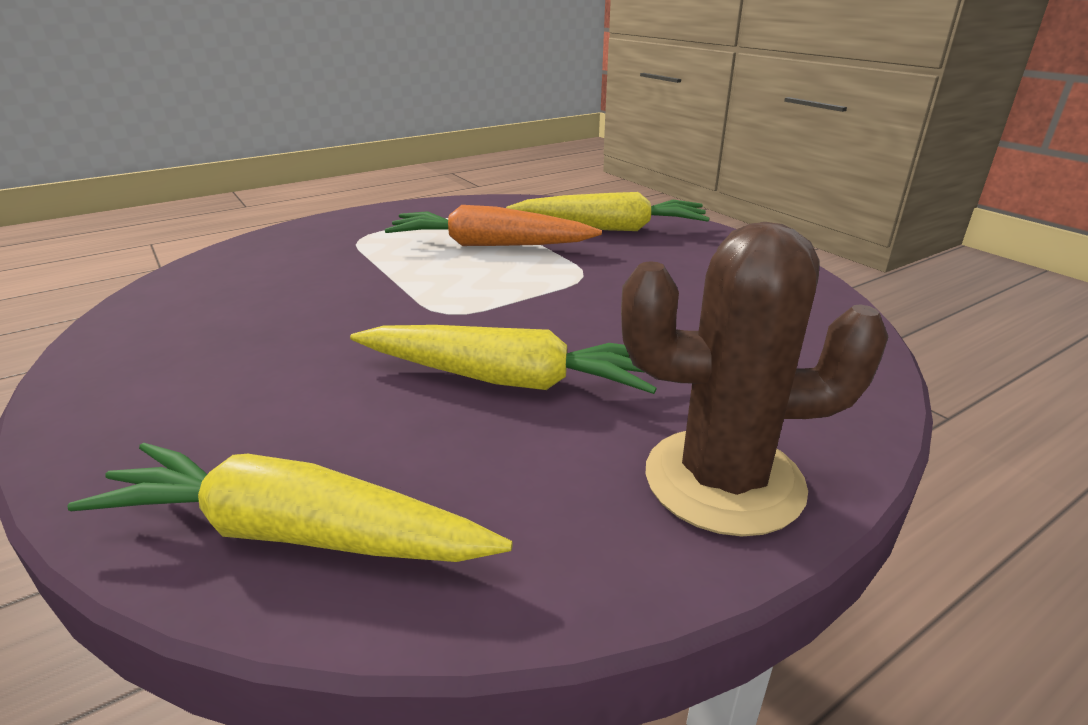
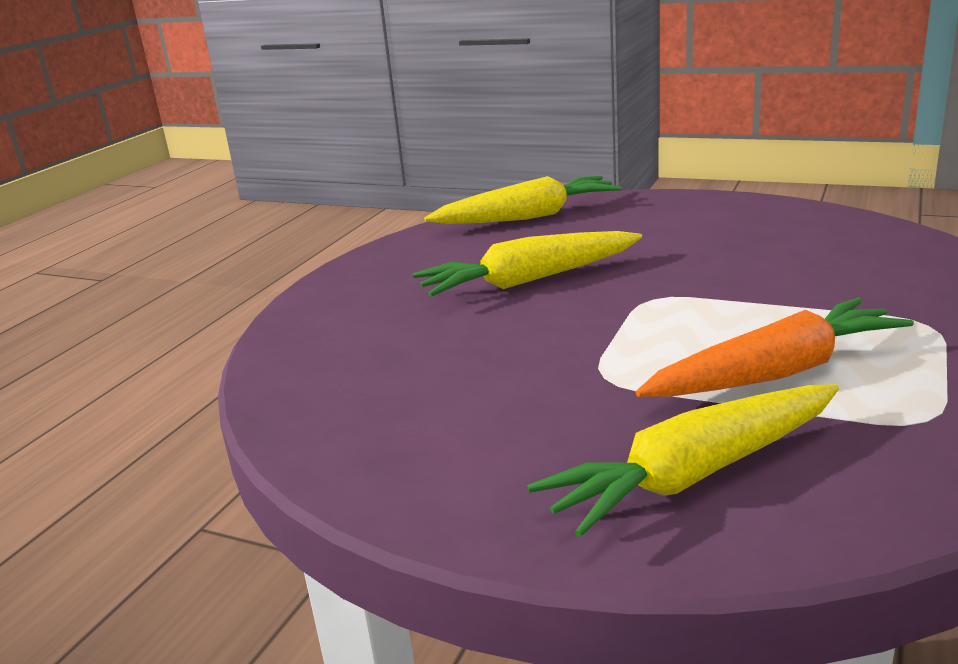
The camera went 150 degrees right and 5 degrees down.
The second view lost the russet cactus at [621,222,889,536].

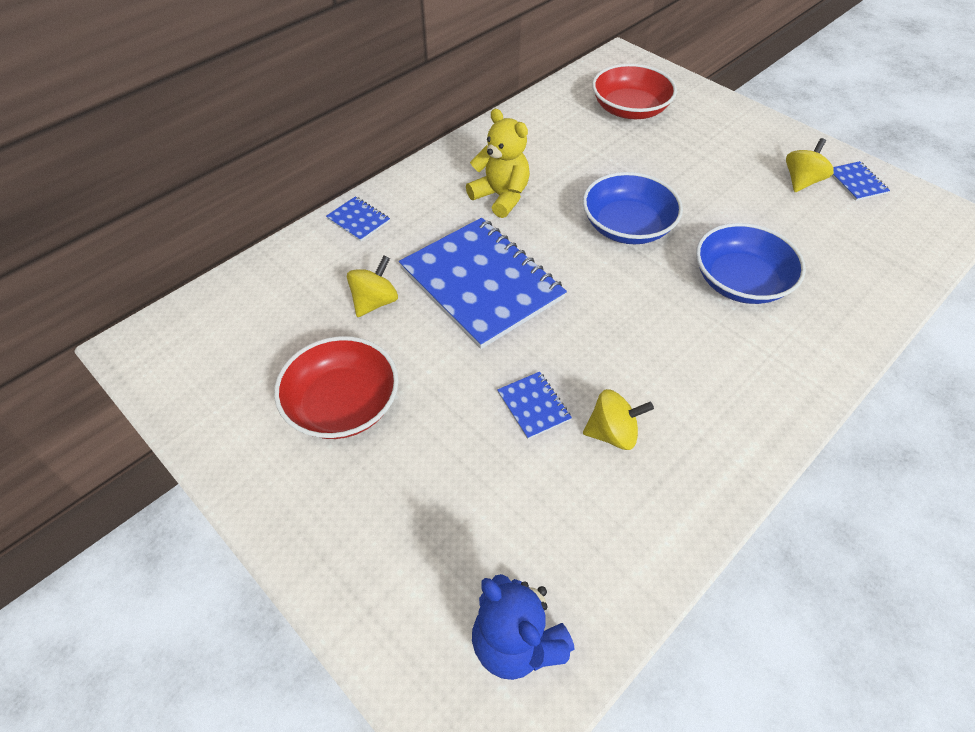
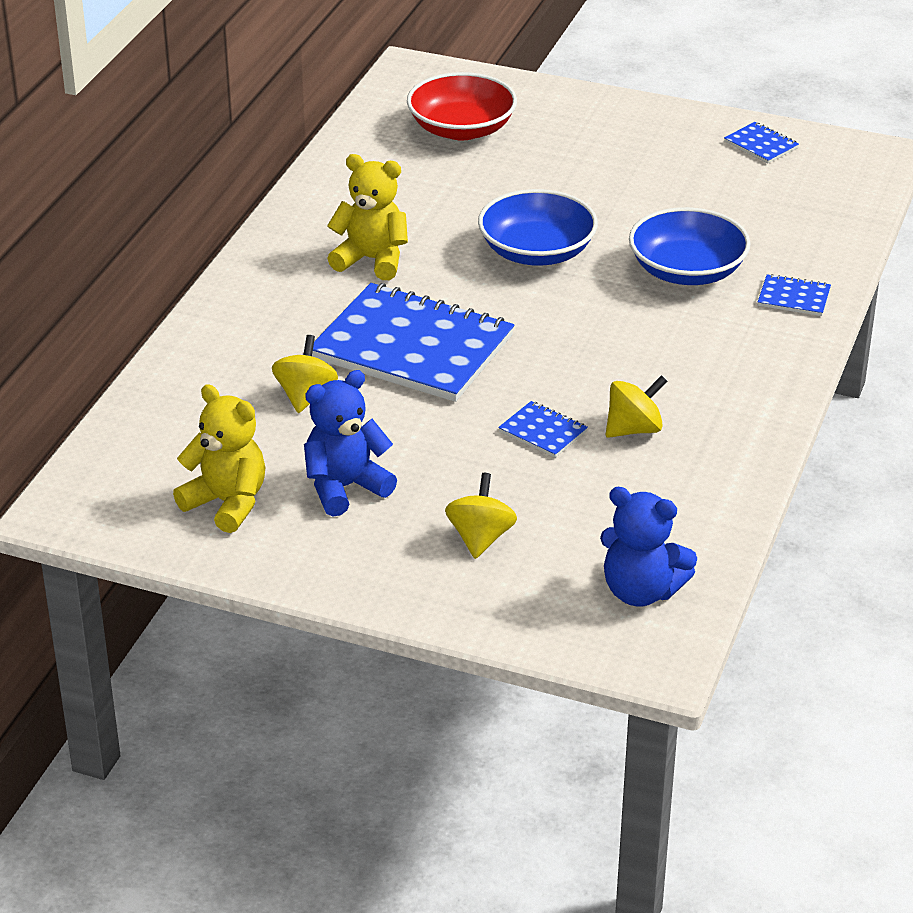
The camera went 25 degrees left and 15 degrees down.
The second view gained the yellow teddy at [173,384,265,533].
Where the scarlet bowl stood at [274,336,399,439], the royal blue teddy came to stand at [304,370,397,517].
The yellow spinning top ended up elsewhere, having gone from [786,138,834,192] to [445,473,517,559].
The royal blue notebook ended up elsewhere, having gone from [326,196,390,242] to [758,274,831,316].

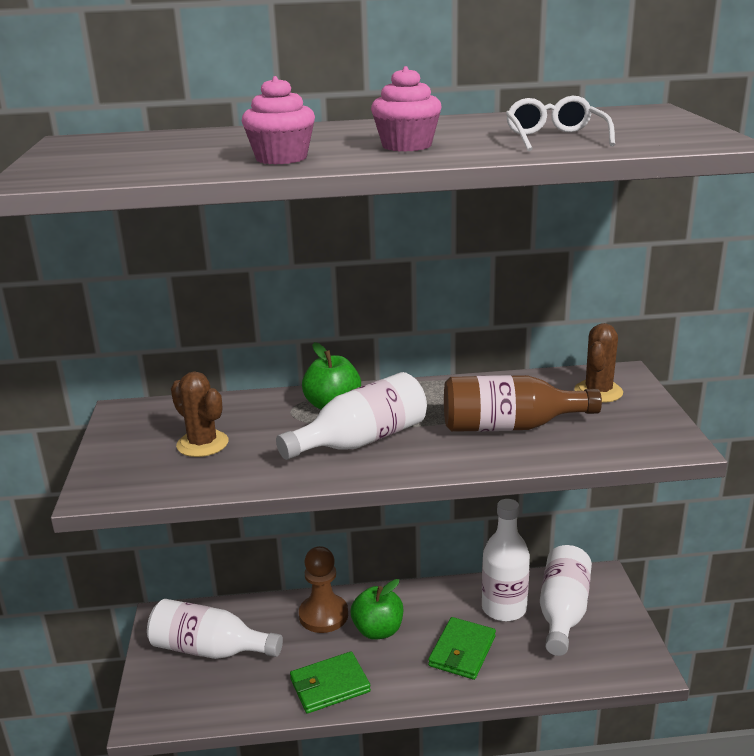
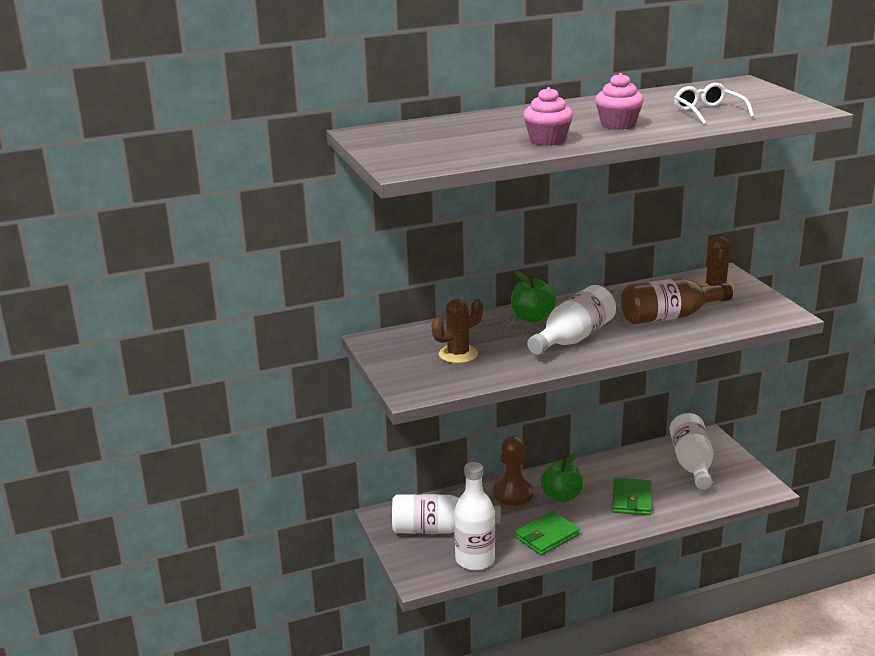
The camera went 15 degrees left and 0 degrees up.
The russet cactus at [171,371,228,457] ended up facing another way, 60 degrees counterclockwise from before.
The pure white drink bottle ended up elsewhere, having gone from [482,499,530,622] to [454,462,495,570].

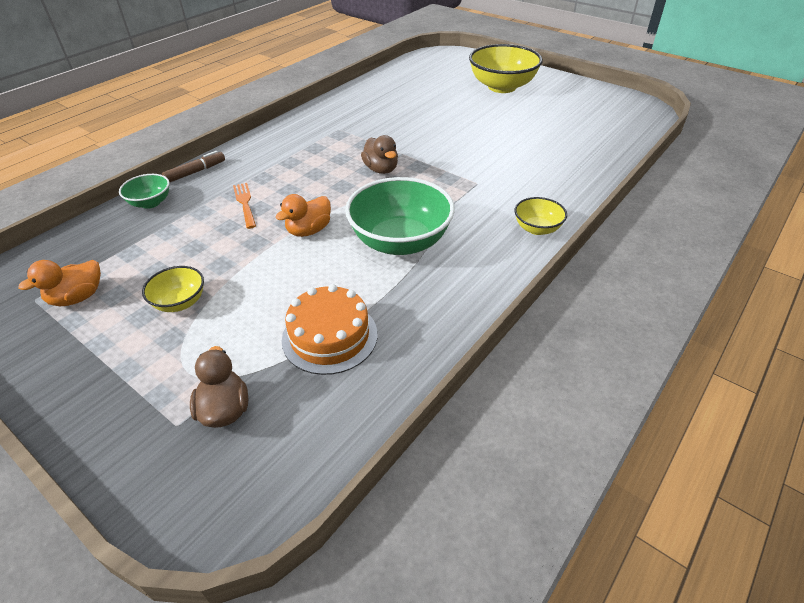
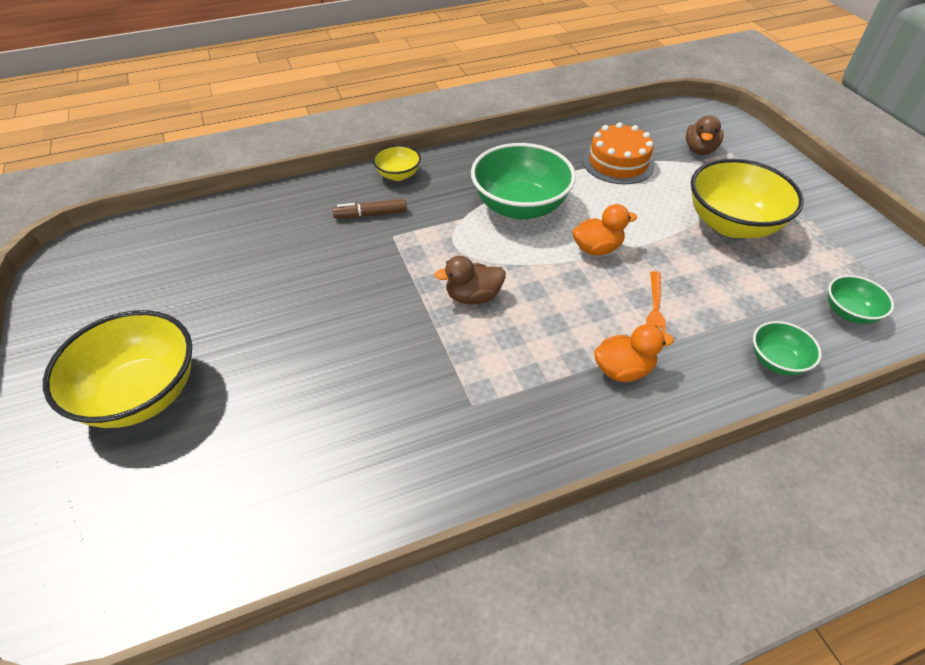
The camera went 150 degrees left and 5 degrees up.
The russet felt pen ended up elsewhere, having gone from [162,151,225,182] to [332,199,407,218].
The russet rubber duck at [361,135,398,174] ended up facing another way, 105 degrees counterclockwise from before.
The bright orange rubber duck ended up elsewhere, having gone from [18,260,101,306] to [594,324,674,382].
The size of the yellow bowl at [142,266,204,312] changed by a factor of 2.00.
The second view gained the green bowl at [828,275,894,324].

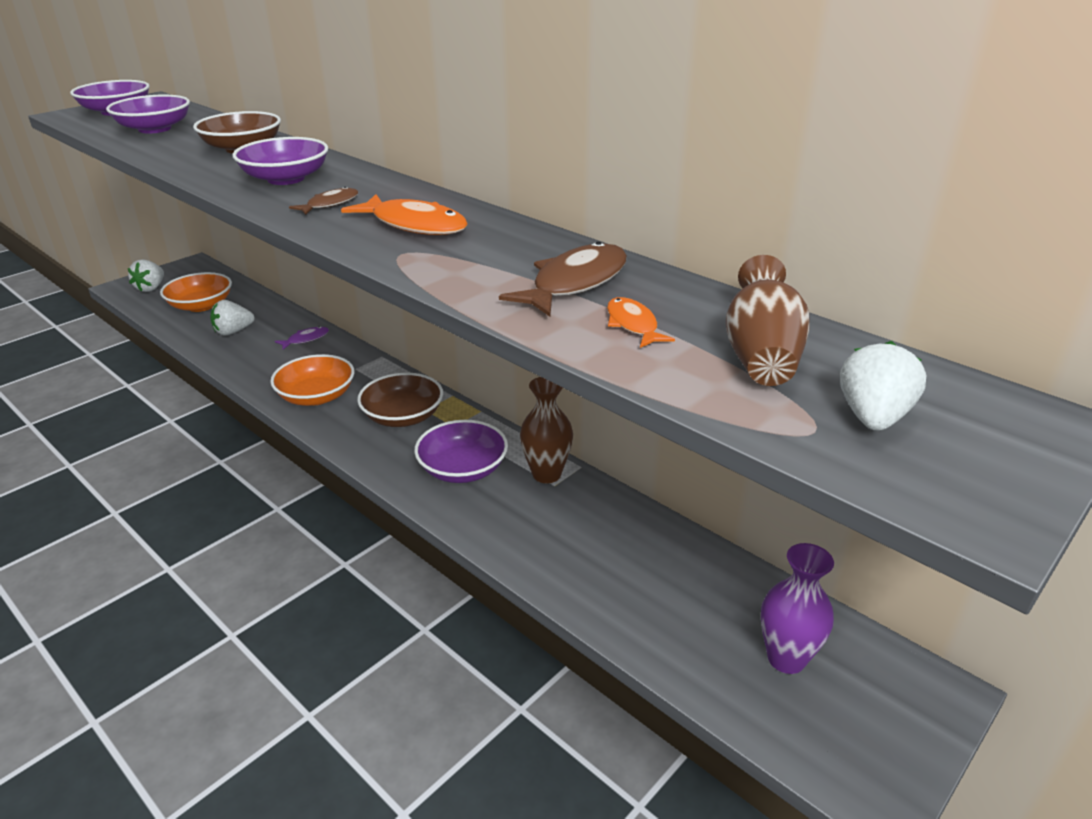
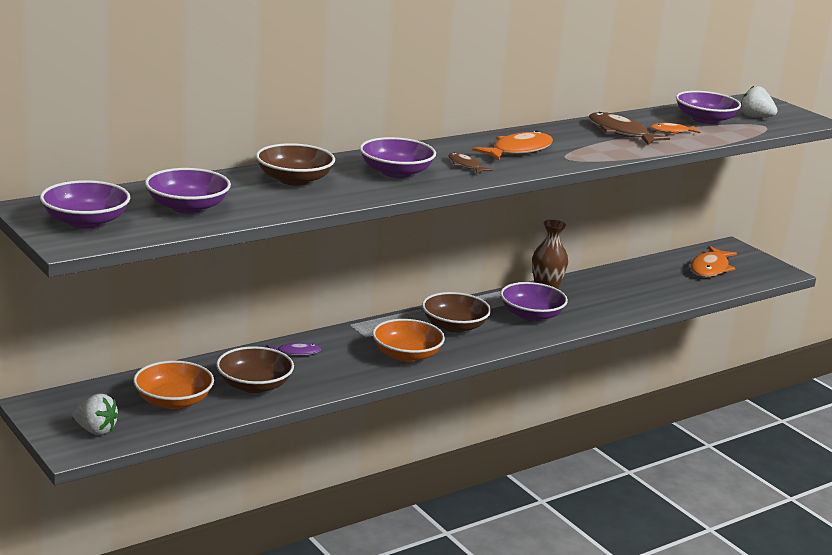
The camera went 80 degrees left and 10 degrees down.
Where the pure white toy strawberry stood at [210,300,254,335], the russet bowl came to stand at [216,346,294,393].
The purple fish figure at [275,326,329,350] ended up facing another way, 105 degrees clockwise from before.
Where the russet flower vase stood at [725,255,810,386], the purple bowl came to stand at [676,91,741,124].
Where the purple flower vase stood at [761,543,834,674], the bright orange fish figure came to stand at [691,246,737,277].

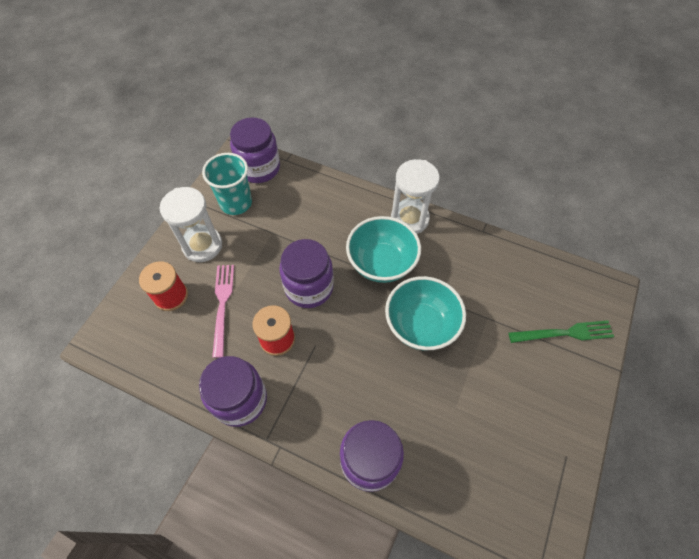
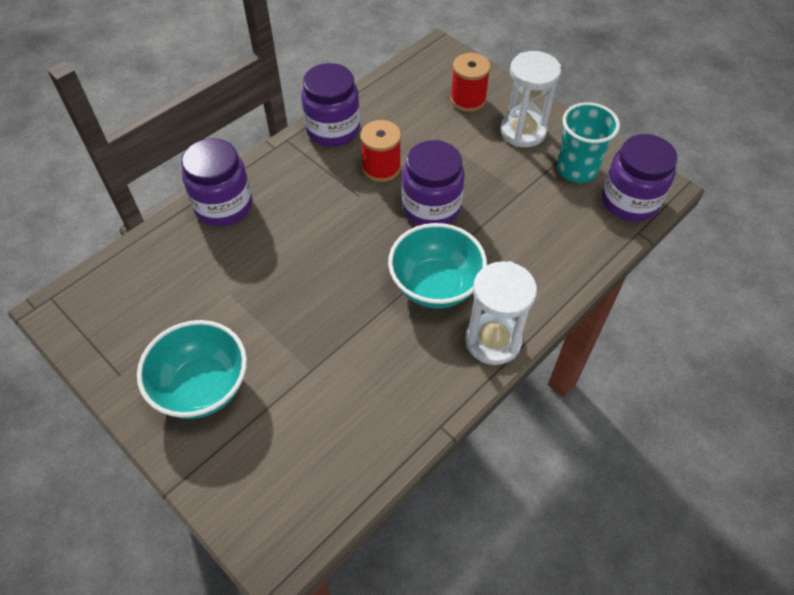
The camera went 110 degrees right and 5 degrees down.
The teal bowl ended up elsewhere, having gone from [385,276,466,350] to [137,320,247,419].
The second view lost the pink table fork at [212,265,234,358].
The second view lost the green table fork at [509,320,614,343].

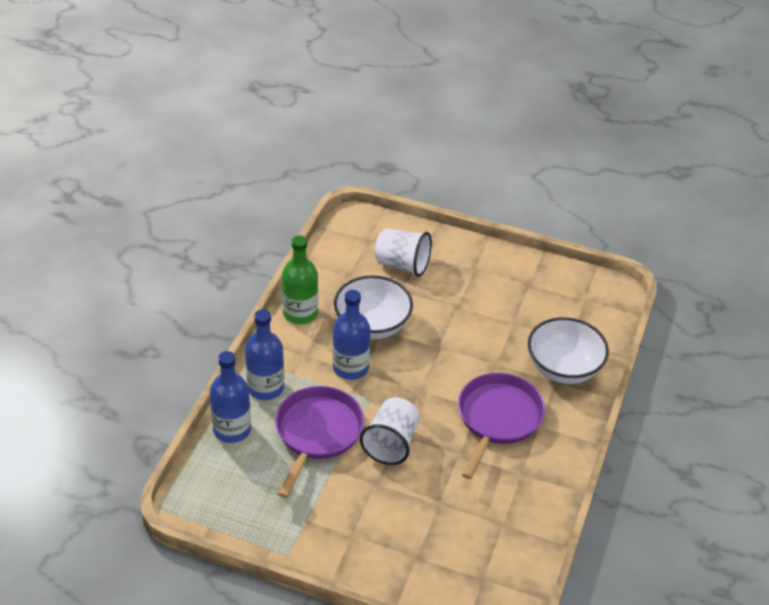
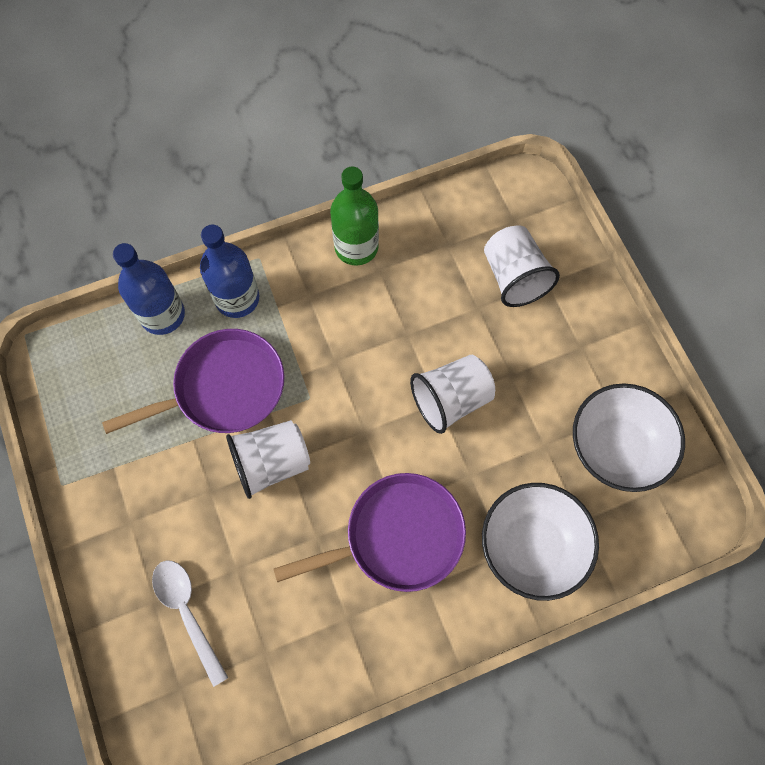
The camera went 50 degrees right and 25 degrees up.
The second view gained the pure white tablespoon at [152,560,228,687].
The second view gained the pure white cup at [410,355,495,434].
The pure white bowl ended up elsewhere, having gone from [334,275,413,339] to [573,383,685,492].
The second view lost the royal blue drink bottle at [333,290,371,380].

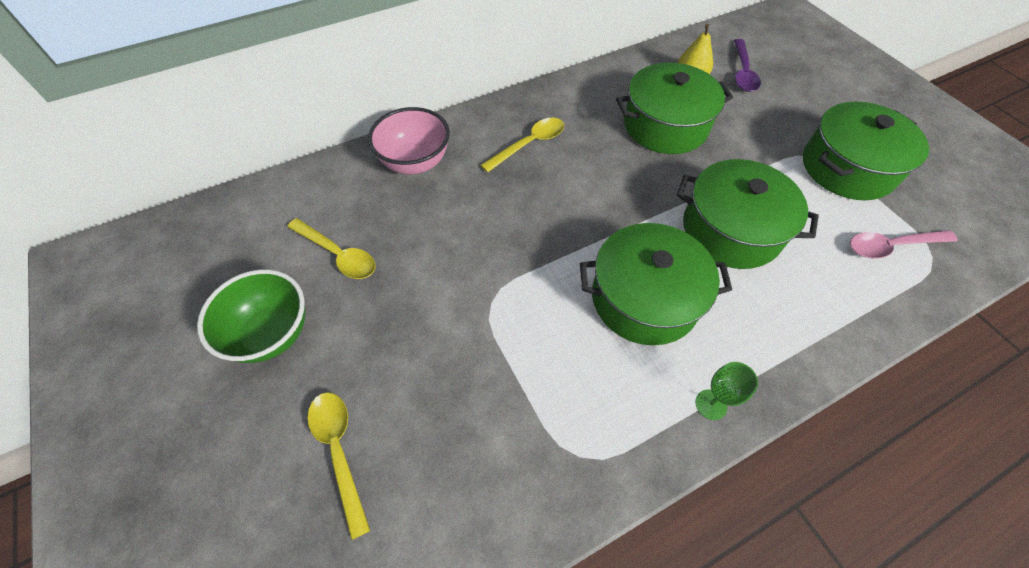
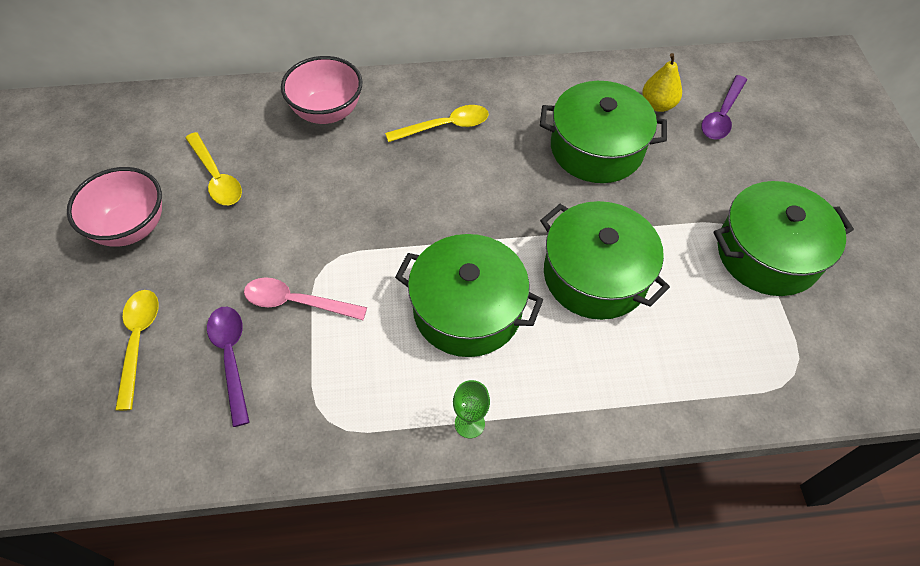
The camera went 20 degrees right and 0 degrees up.
What was the green bowl at [197,269,305,363] turned into the pink bowl at [67,167,162,247].
The second view gained the purple tablespoon at [207,307,250,427].
The pink tablespoon ended up elsewhere, having gone from [850,230,958,258] to [244,277,367,320].

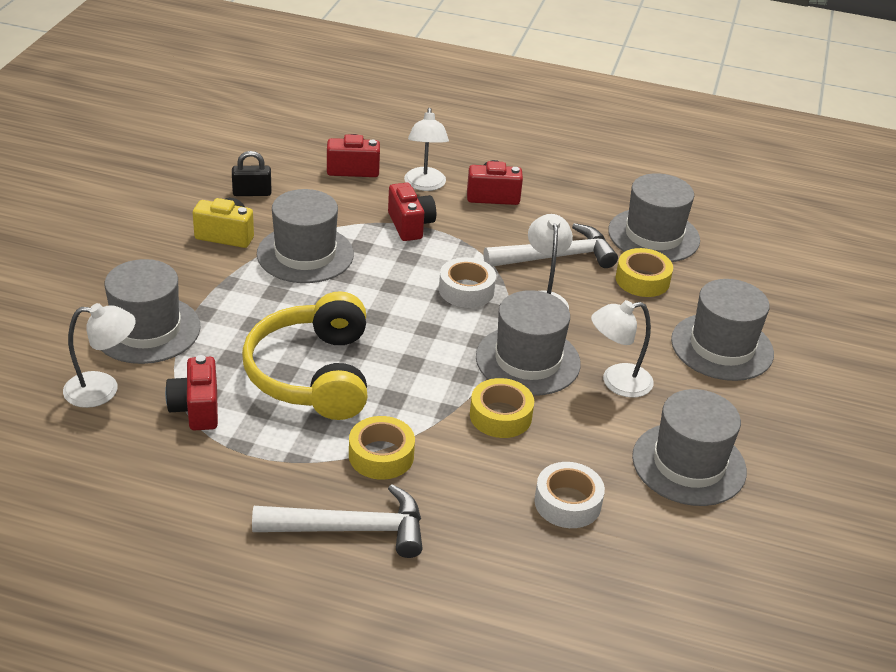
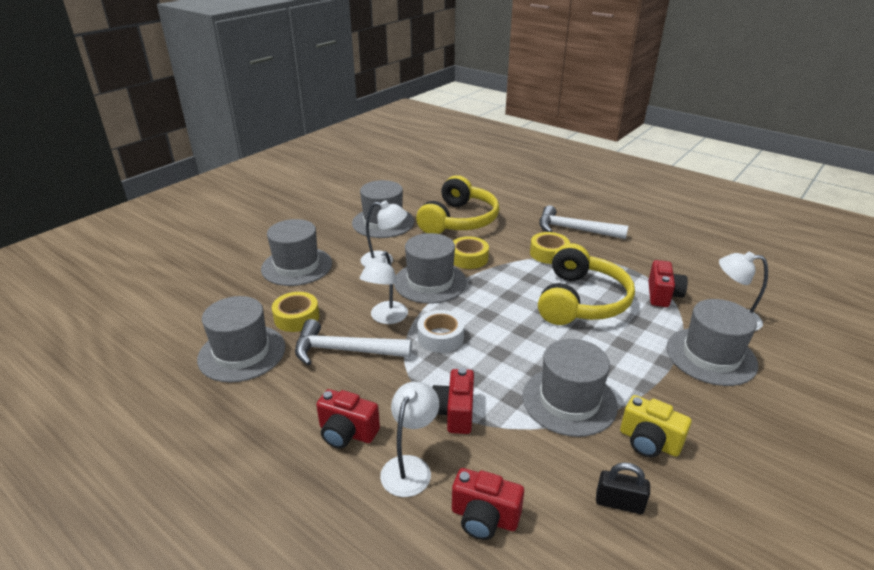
The camera went 155 degrees left and 5 degrees down.
Where the pure white sticky tape stood at [534,462,605,528], the yellow over-ear headphones came to stand at [416,175,499,234].

